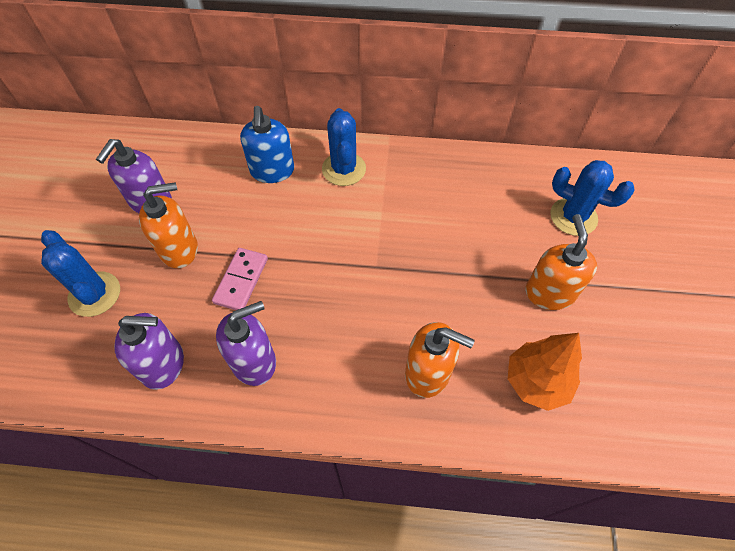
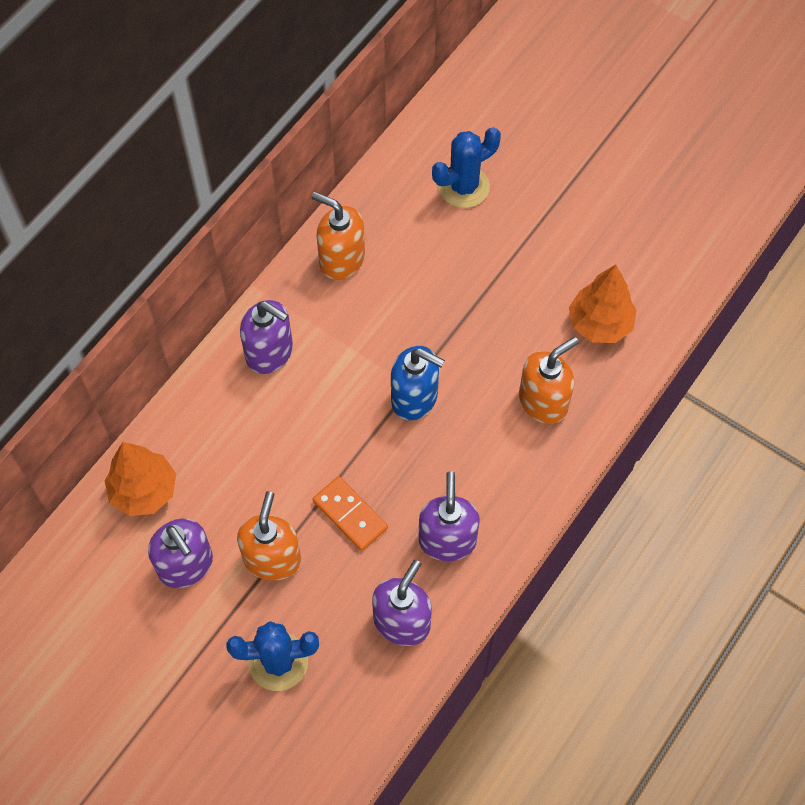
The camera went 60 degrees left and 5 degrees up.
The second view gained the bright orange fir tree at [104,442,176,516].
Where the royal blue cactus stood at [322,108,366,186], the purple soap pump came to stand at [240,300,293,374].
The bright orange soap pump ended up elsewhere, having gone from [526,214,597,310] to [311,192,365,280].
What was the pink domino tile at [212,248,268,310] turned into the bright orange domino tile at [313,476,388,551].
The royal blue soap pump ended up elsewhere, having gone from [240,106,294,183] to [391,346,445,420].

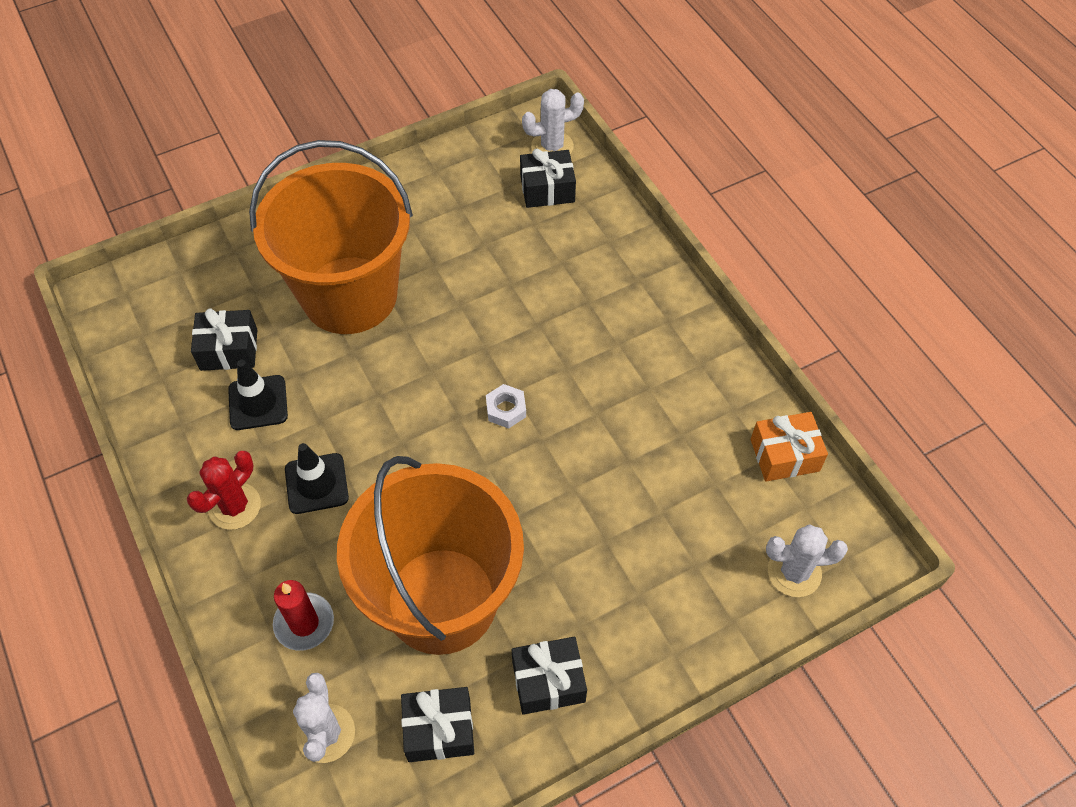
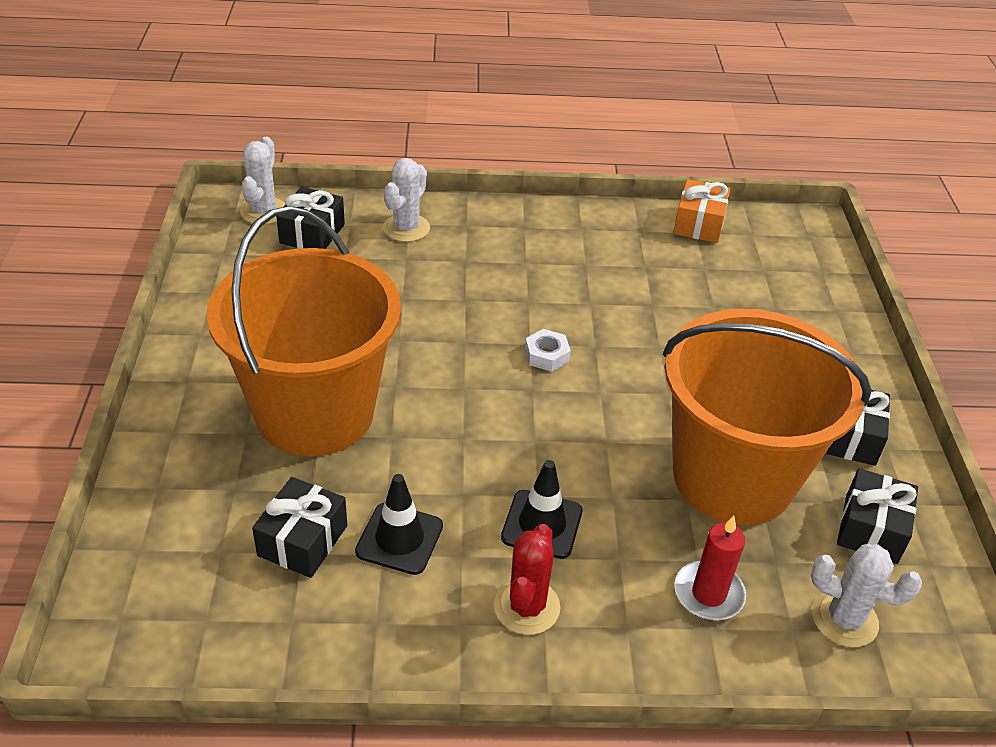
The camera went 65 degrees left and 15 degrees down.
The pure white cactus ended up elsewhere, having gone from [766,524,848,597] to [383,158,430,242].
The scarlet cactus at [187,451,261,530] ended up facing another way, 45 degrees clockwise from before.

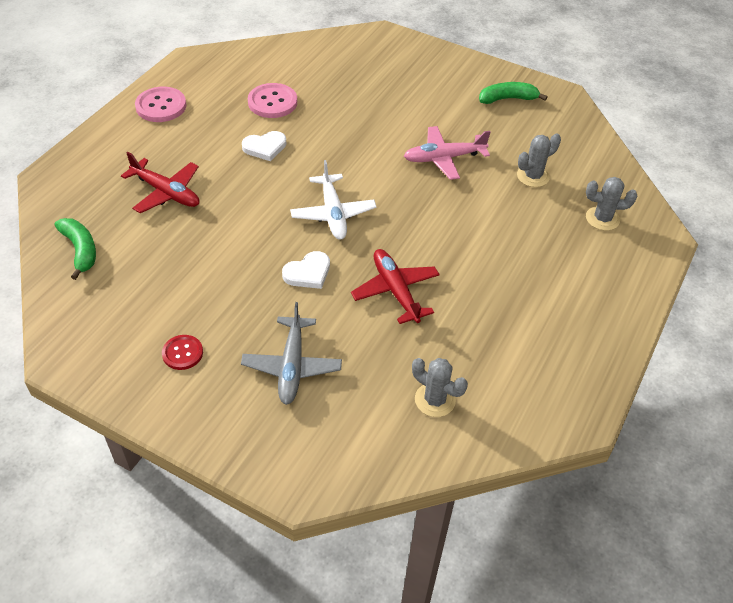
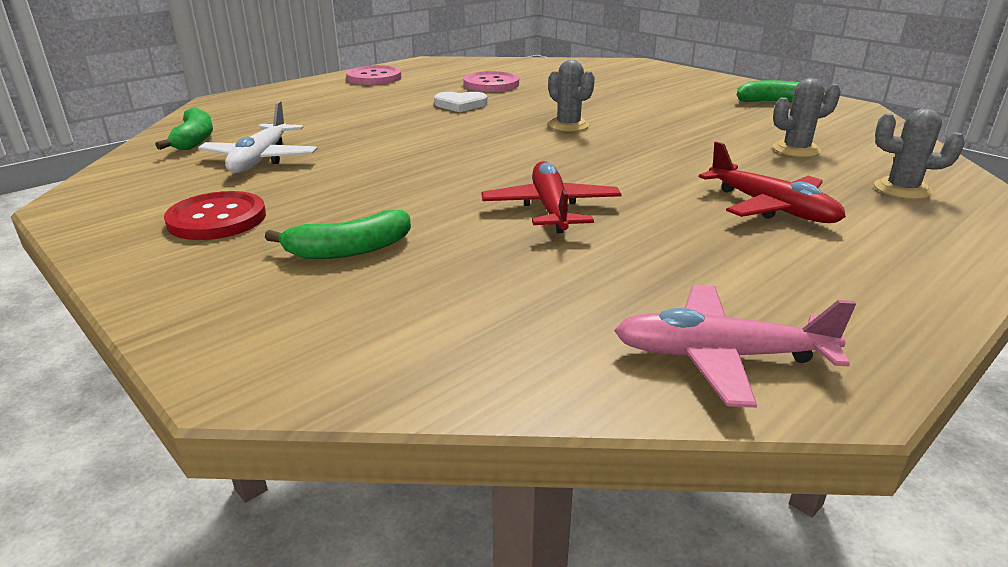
The camera went 20 degrees right and 20 degrees down.
The size of the scarlet button at [162,335,203,370] changed by a factor of 1.61.
The pure white aeroplane ended up elsewhere, having gone from [290,160,376,240] to [198,101,318,173].
Where the grey aeroplane stood at [241,302,342,405], the green banana came to stand at [265,210,411,259].
The grey cactus ended up elsewhere, having gone from [412,358,468,417] to [548,60,595,132].
The pink aeroplane ended up elsewhere, having gone from [404,126,491,180] to [614,285,856,408].
The scarlet aeroplane ended up elsewhere, having gone from [121,152,199,213] to [699,141,846,223].
The second view lost the pure white heart at [282,251,330,289].

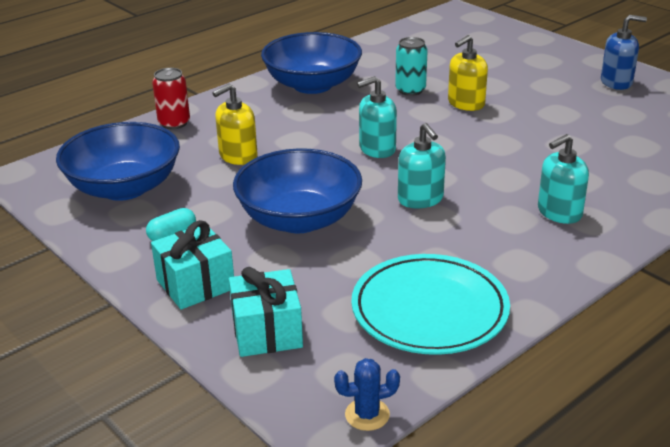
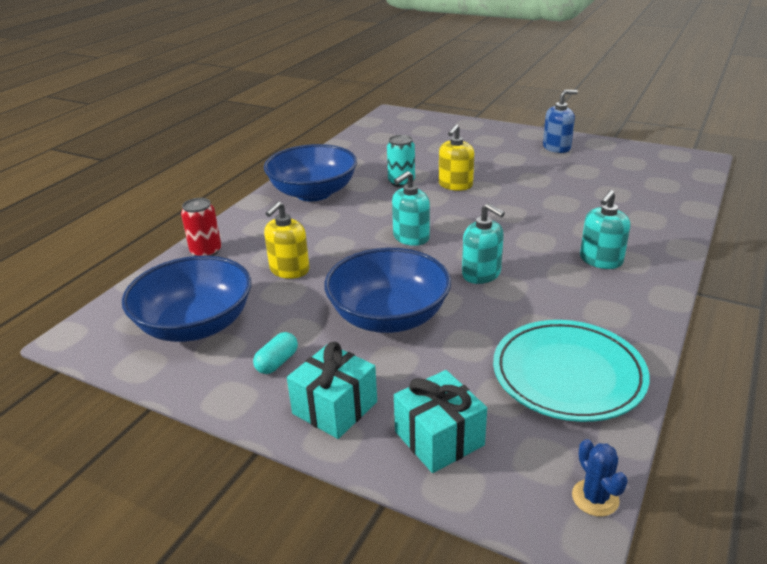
The camera went 20 degrees left and 0 degrees up.
The royal blue cactus at [334,358,400,431] ended up facing another way, 75 degrees counterclockwise from before.

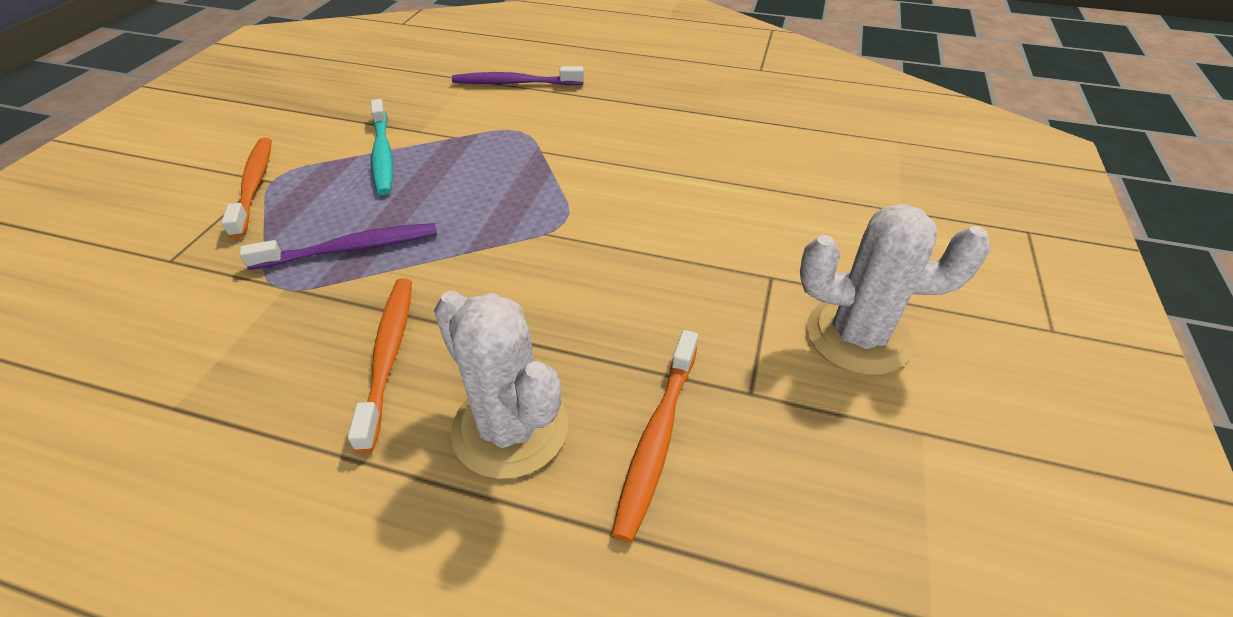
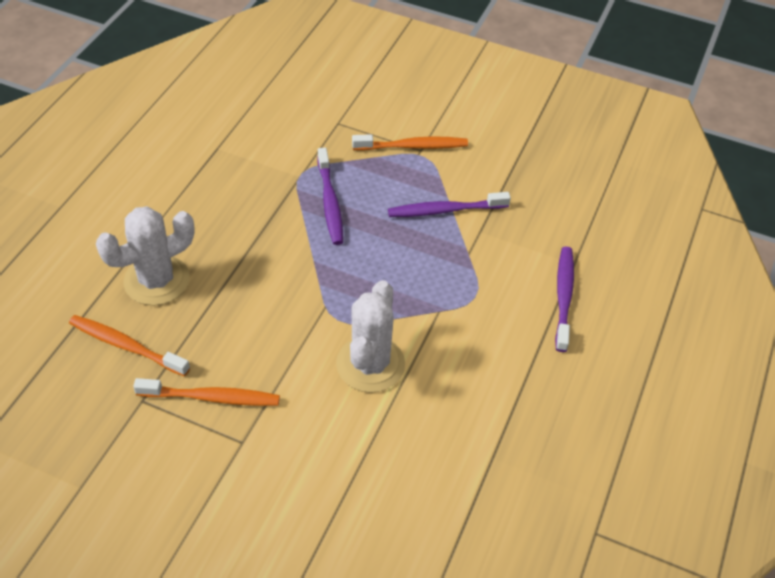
The camera went 95 degrees right and 5 degrees up.
The bright orange toothbrush ended up elsewhere, having gone from [348,278,412,453] to [133,378,280,406].
The pure white cactus ended up elsewhere, having gone from [800,204,991,375] to [336,280,405,393].
What was the teal toothbrush at [371,99,393,195] turned into the purple toothbrush at [388,192,511,217].

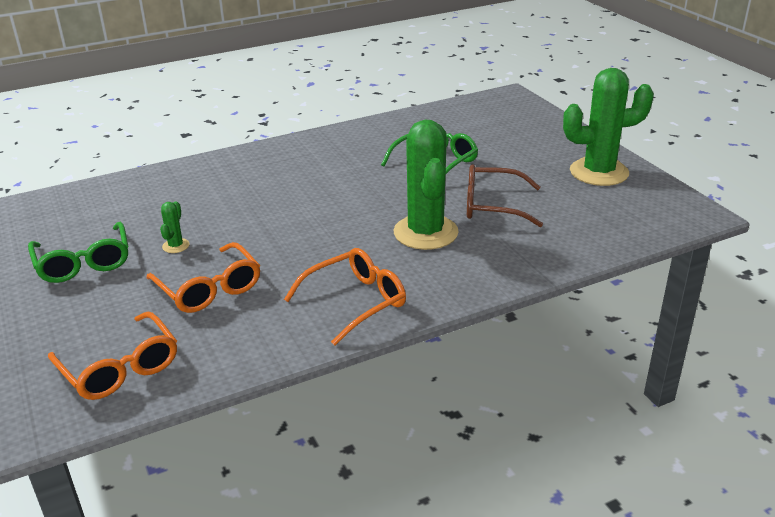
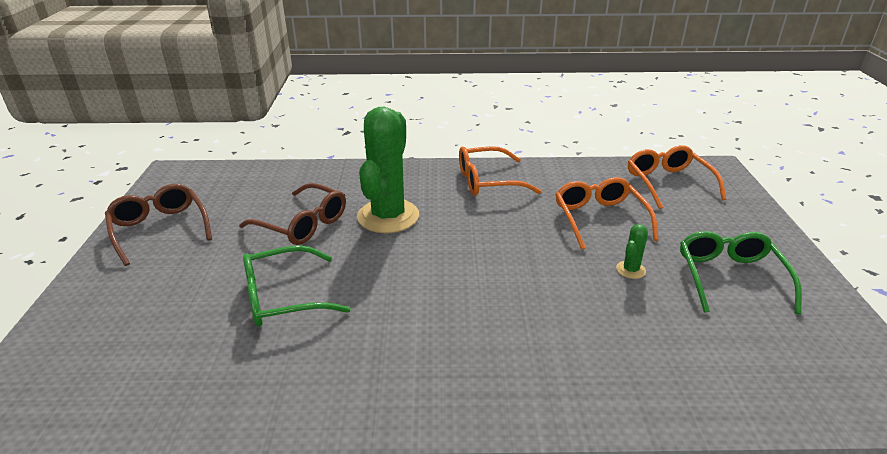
The camera went 155 degrees left and 0 degrees up.
Where the green cactus stood at [563,68,654,186], the russet glasses came to stand at [105,184,212,266].

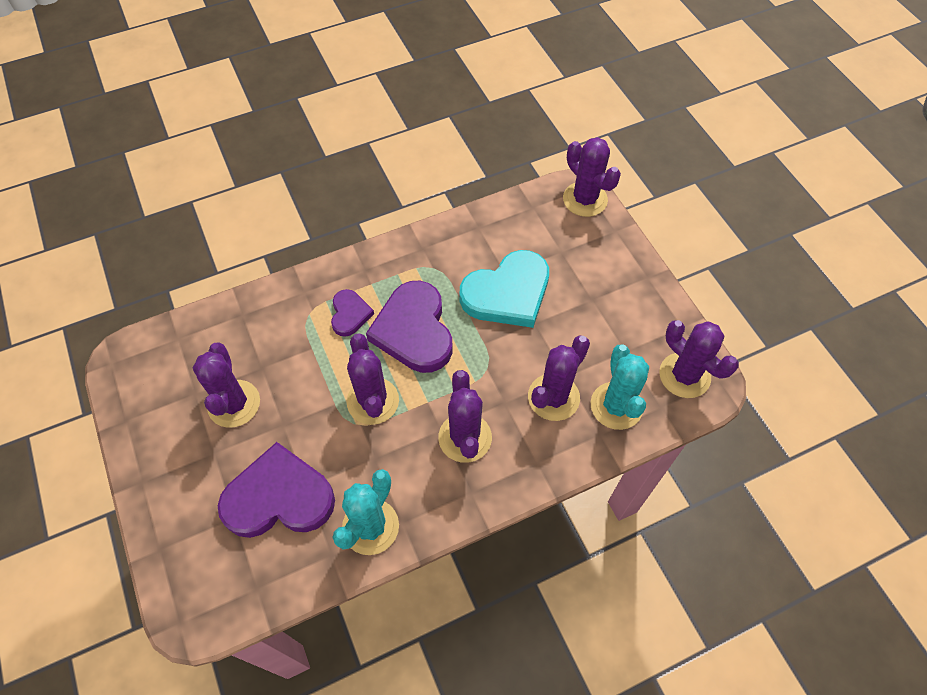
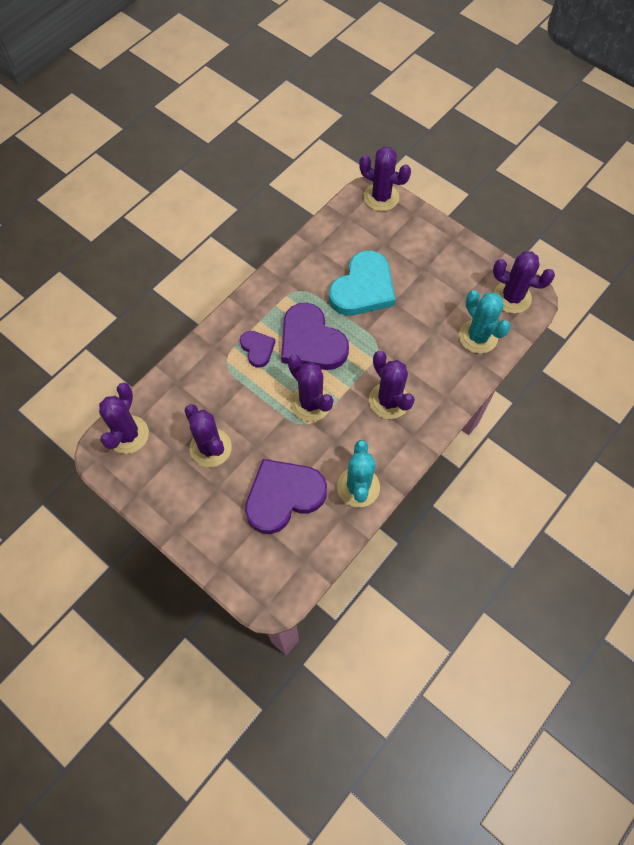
The camera went 25 degrees left and 5 degrees up.
The purple cactus ended up elsewhere, having gone from [528,336,590,421] to [99,383,149,454].

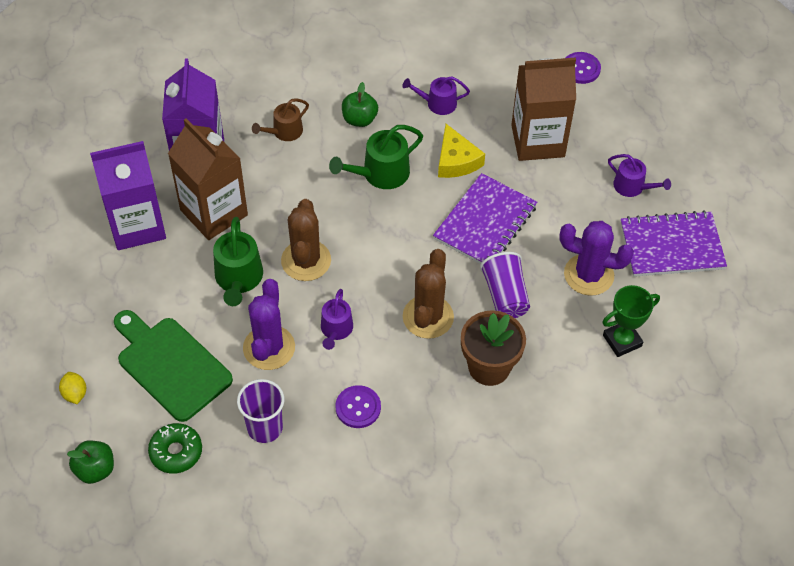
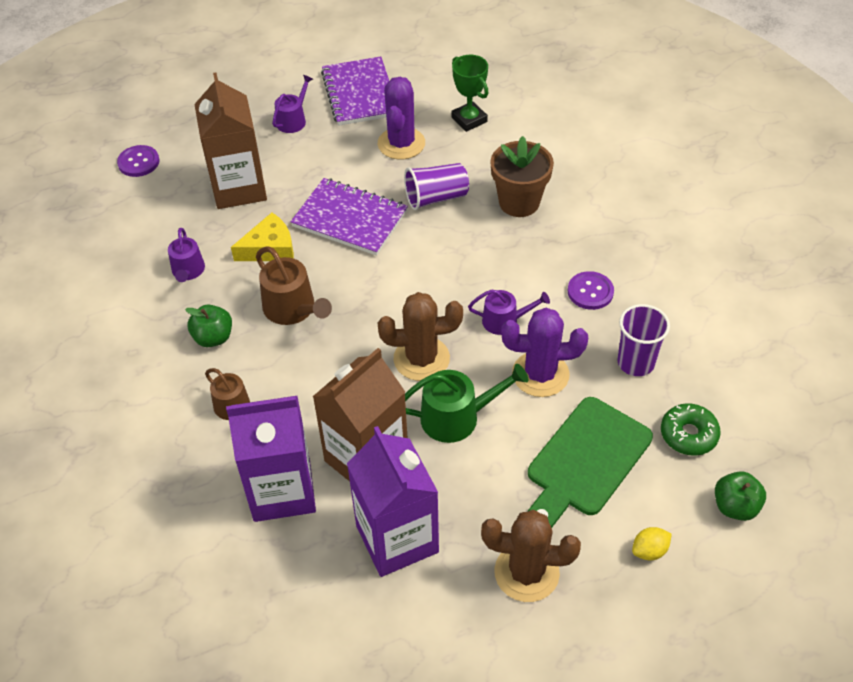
The camera went 95 degrees left and 5 degrees down.
What was the green watering can at [329,125,423,189] turned into the russet watering can at [256,246,332,325].
The russet cactus ended up elsewhere, having gone from [403,249,454,339] to [481,510,581,602].

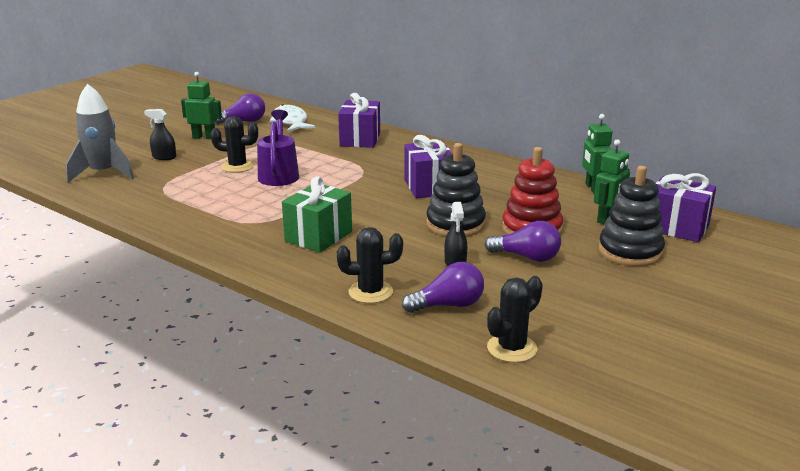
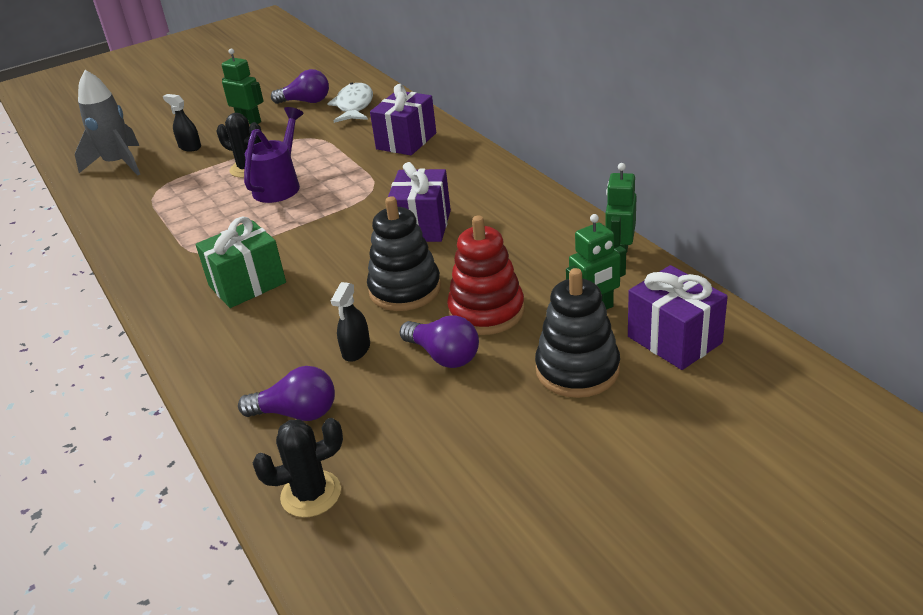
The camera went 25 degrees right and 10 degrees up.
The second view lost the jet-black cactus at [337,227,403,303].

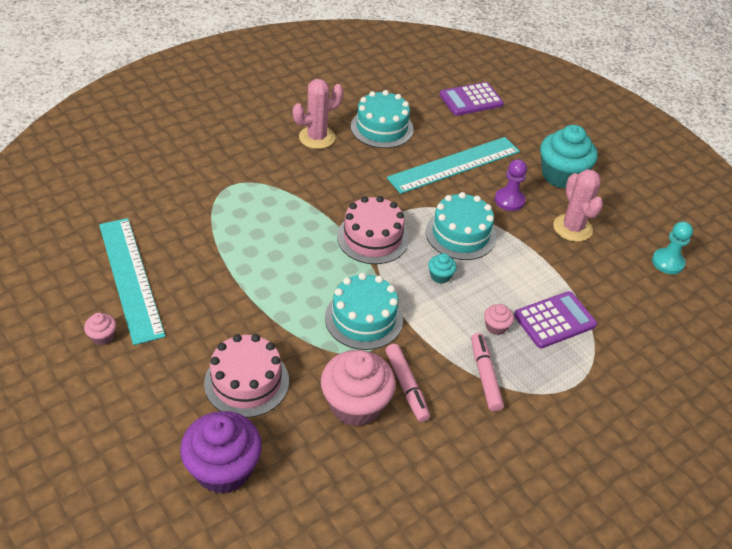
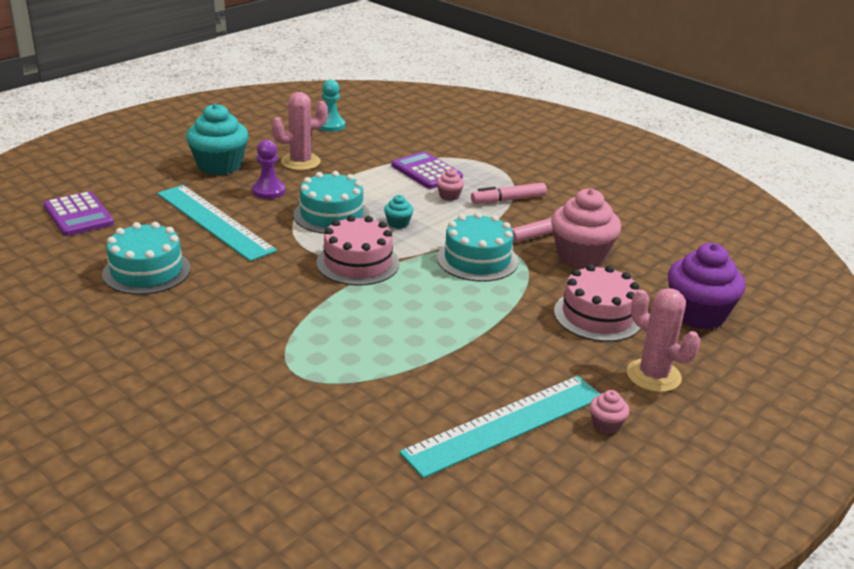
The camera went 100 degrees left and 15 degrees down.
The pink cactus ended up elsewhere, having gone from [293,79,344,149] to [627,288,700,392].

